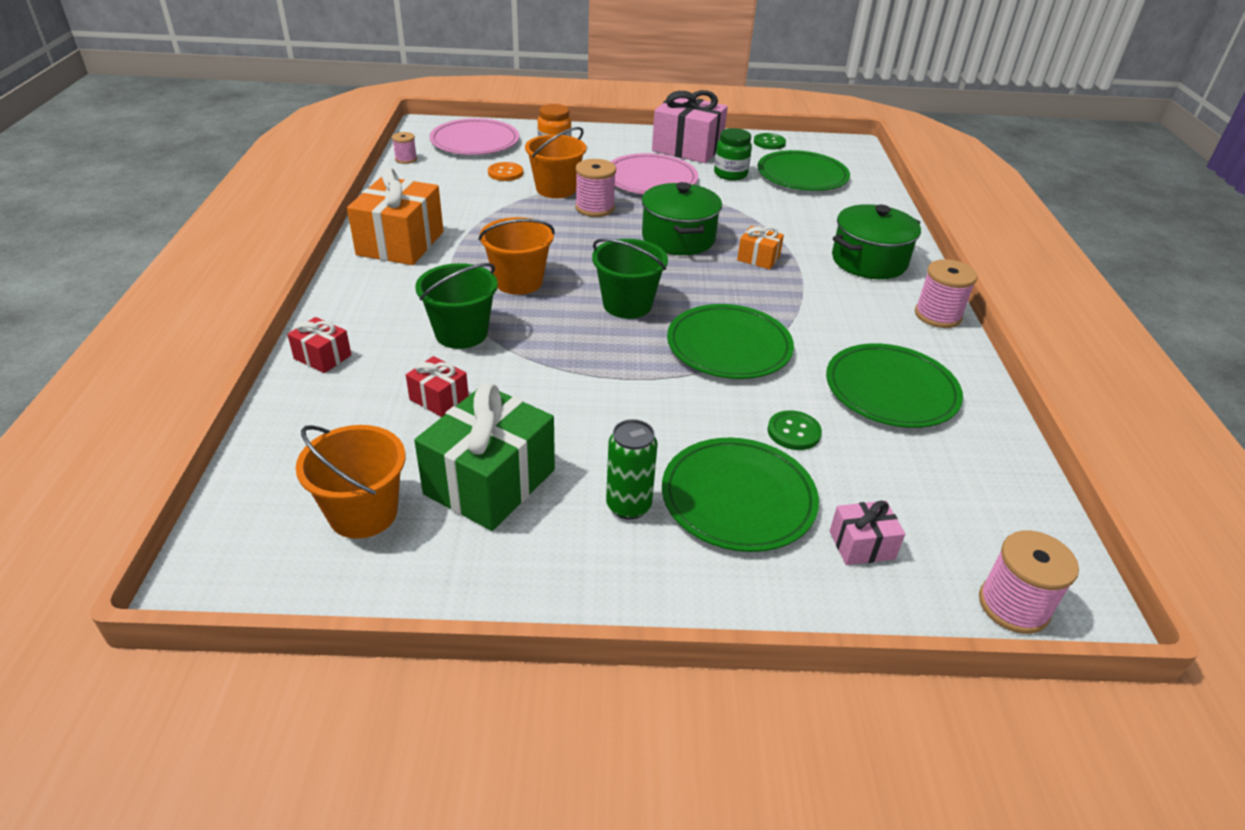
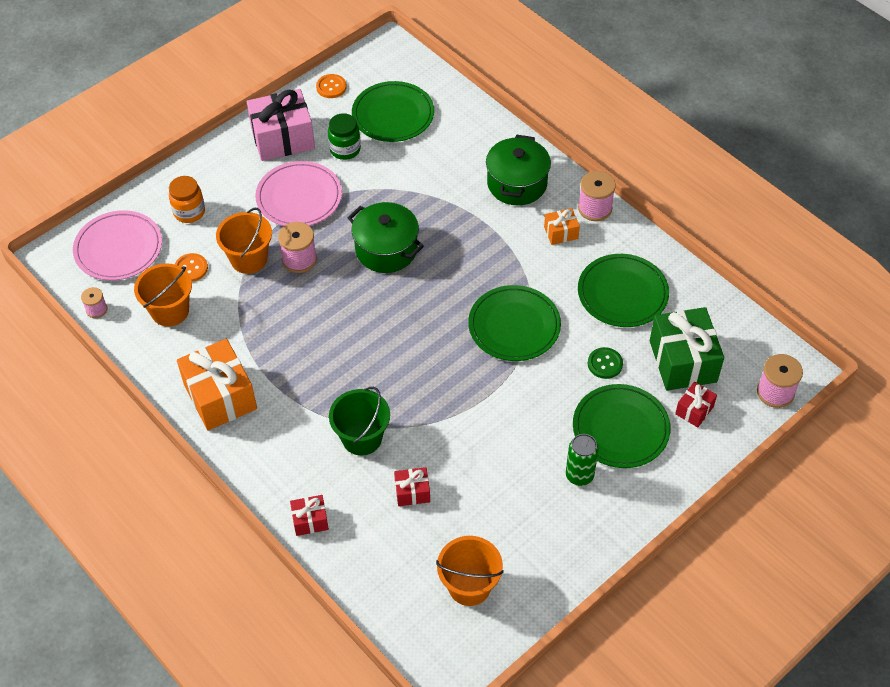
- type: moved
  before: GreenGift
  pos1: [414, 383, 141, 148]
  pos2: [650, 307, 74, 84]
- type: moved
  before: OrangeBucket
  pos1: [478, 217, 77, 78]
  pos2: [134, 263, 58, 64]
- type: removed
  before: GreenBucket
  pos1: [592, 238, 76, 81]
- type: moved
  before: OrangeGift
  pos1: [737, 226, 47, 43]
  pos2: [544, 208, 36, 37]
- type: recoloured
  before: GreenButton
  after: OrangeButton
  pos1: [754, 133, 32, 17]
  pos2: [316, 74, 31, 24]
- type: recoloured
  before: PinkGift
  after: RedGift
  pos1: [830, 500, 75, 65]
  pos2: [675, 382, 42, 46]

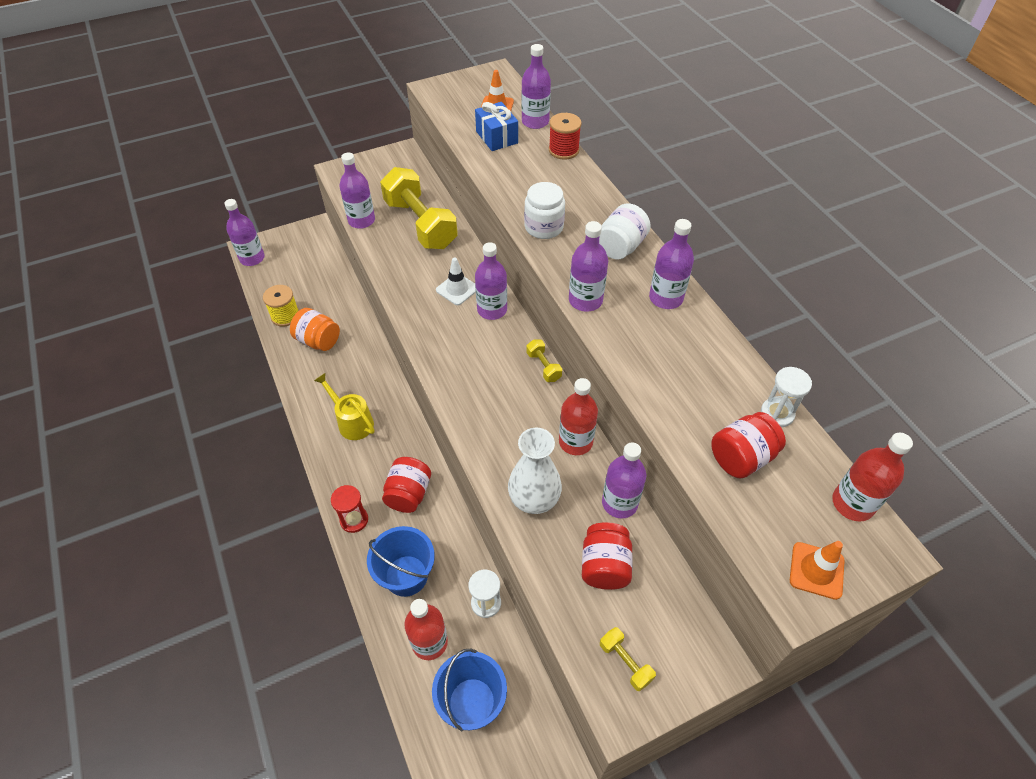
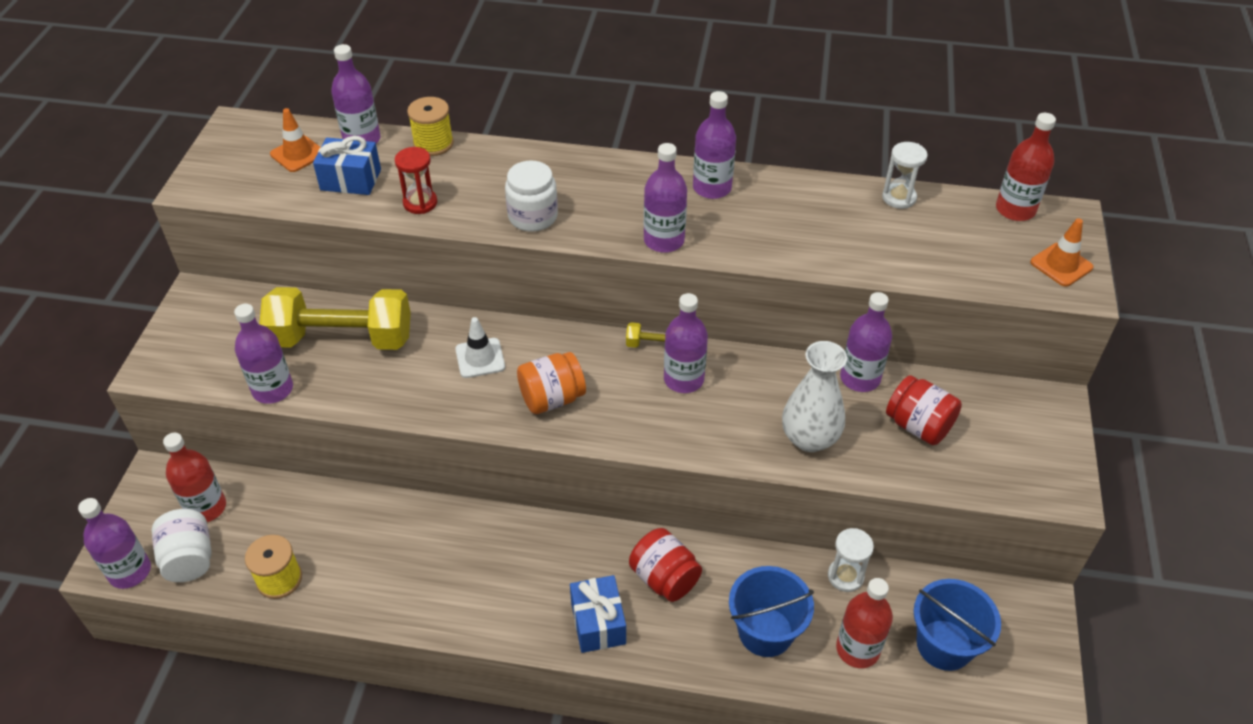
- type: moved
  before: OrangeJar
  pos1: [290, 308, 50, 43]
  pos2: [517, 352, 69, 62]
- type: removed
  before: YellowWateringCan
  pos1: [314, 373, 61, 67]
- type: moved
  before: RedHourglass
  pos1: [331, 485, 37, 48]
  pos2: [394, 147, 43, 67]
- type: moved
  before: PurpleBottle
  pos1: [475, 242, 32, 78]
  pos2: [664, 293, 44, 100]
- type: recoloured
  before: RedSpool
  after: YellowSpool
  pos1: [549, 113, 33, 47]
  pos2: [407, 97, 47, 59]
- type: moved
  before: RedBottle
  pos1: [559, 378, 39, 77]
  pos2: [163, 433, 63, 89]
- type: moved
  before: WhiteJar
  pos1: [599, 203, 52, 56]
  pos2: [152, 509, 60, 73]
- type: removed
  before: YellowDumbbell
  pos1: [600, 627, 56, 64]
- type: removed
  before: RedJar
  pos1: [711, 412, 75, 67]
- type: added
  after: BlueGift
  pos2: [570, 575, 56, 78]

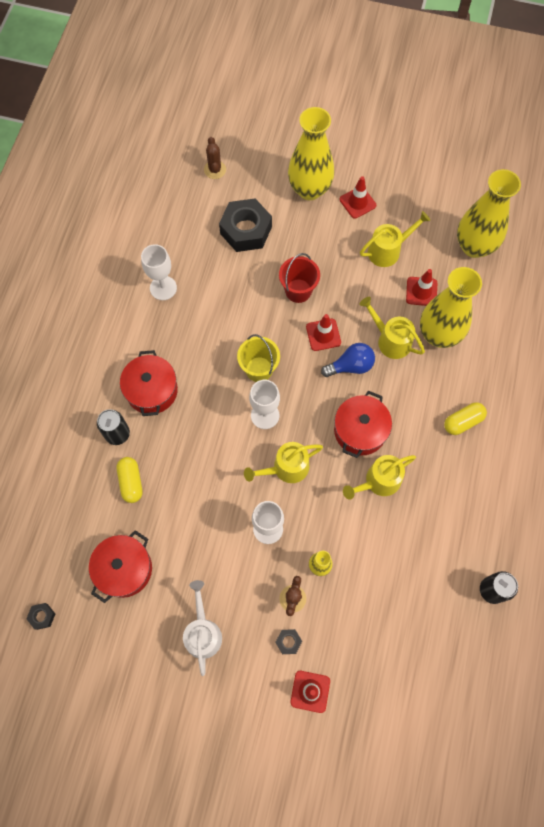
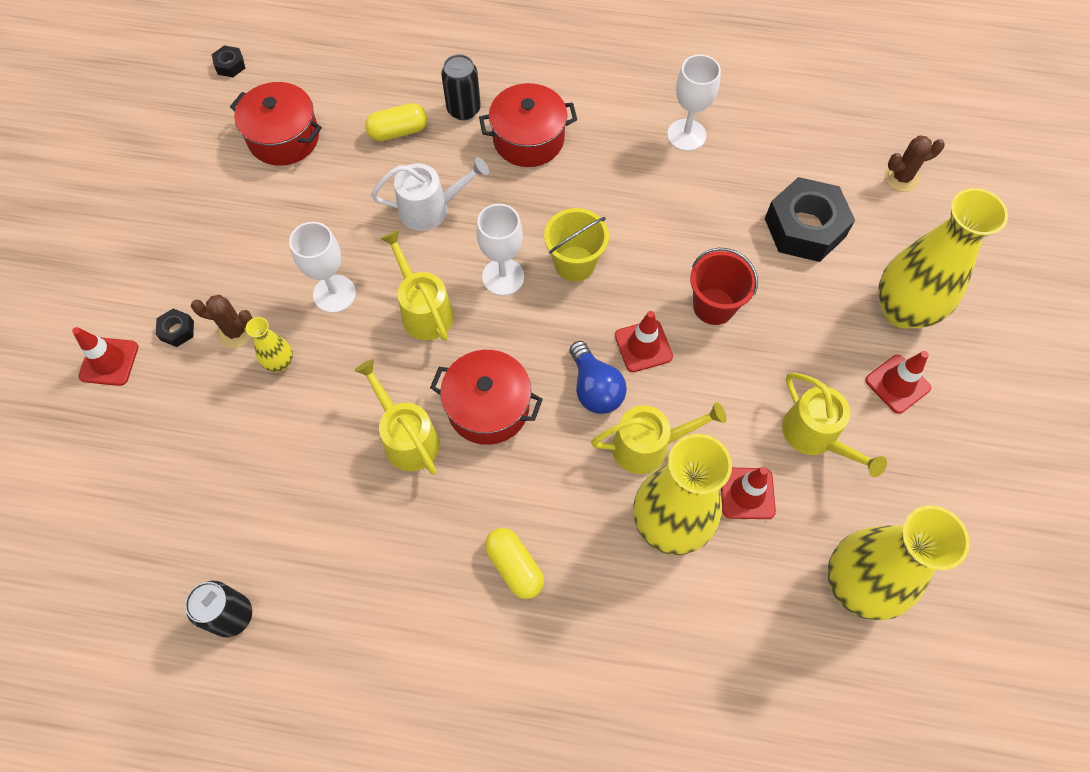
- type: moved
  before: WhiteWateringCan
  pos1: [183, 580, 39, 96]
  pos2: [371, 157, 118, 74]
- type: turned
  before: YellowWateringCan
  pos1: [359, 297, 66, 62]
  pos2: [591, 402, 136, 72]
  turn: 45

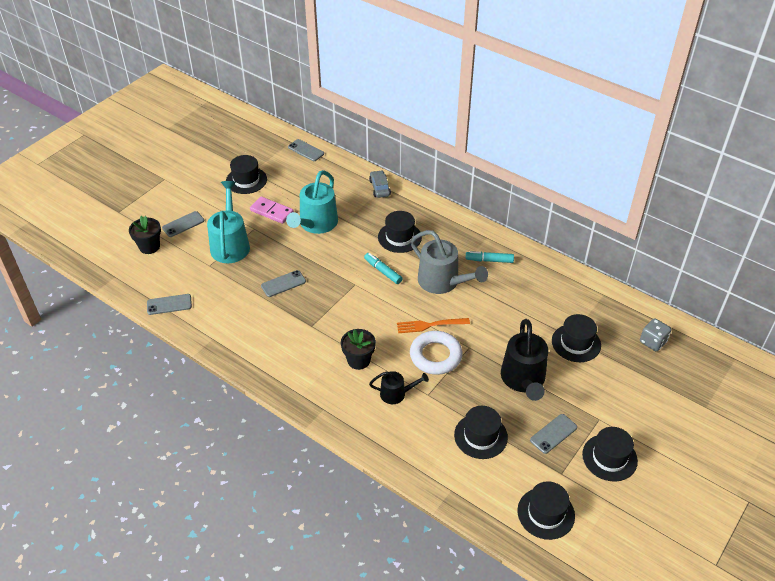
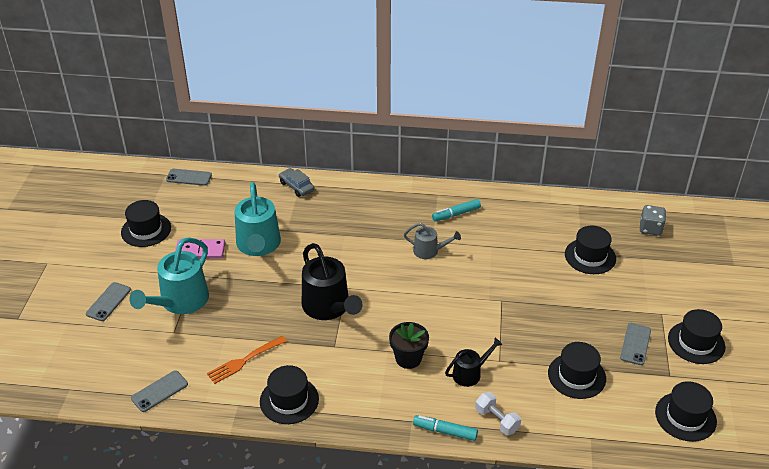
- type: removed
  before: BlackFlowerPot
  pos1: [129, 216, 32, 38]
- type: turned
  before: TurquoiseWateringCan
  pos1: [207, 181, 43, 82]
  pos2: [129, 237, 80, 77]
  turn: -120
- type: removed
  before: GreyPhone
  pos1: [261, 270, 45, 27]
- type: moved
  before: TurquoiseMarker
  pos1: [364, 253, 39, 31]
  pos2: [413, 415, 65, 26]
- type: moved
  before: BlackHat
  pos1: [378, 211, 44, 42]
  pos2: [260, 365, 59, 59]
- type: moved
  before: OrangeFork
  pos1: [397, 318, 73, 15]
  pos2: [207, 336, 80, 48]
- type: removed
  before: WhiteRing
  pos1: [410, 331, 53, 44]
- type: resized
  before: GreyWateringCan
  pos1: [411, 230, 77, 64]
  pos2: [404, 223, 57, 36]
  scale: 0.55
- type: moved
  before: BlackWateringCan
  pos1: [501, 319, 47, 82]
  pos2: [302, 243, 60, 77]
- type: added
  after: WhiteDumbbell
  pos2: [475, 392, 46, 43]

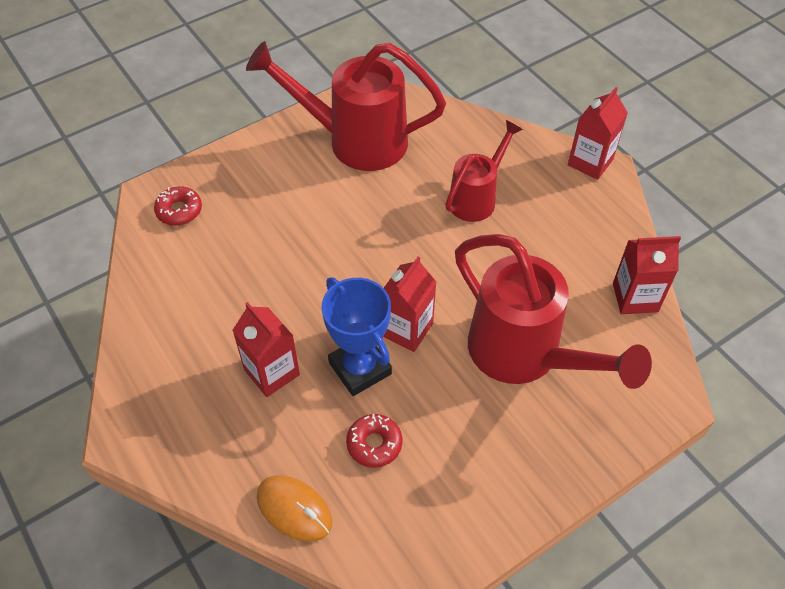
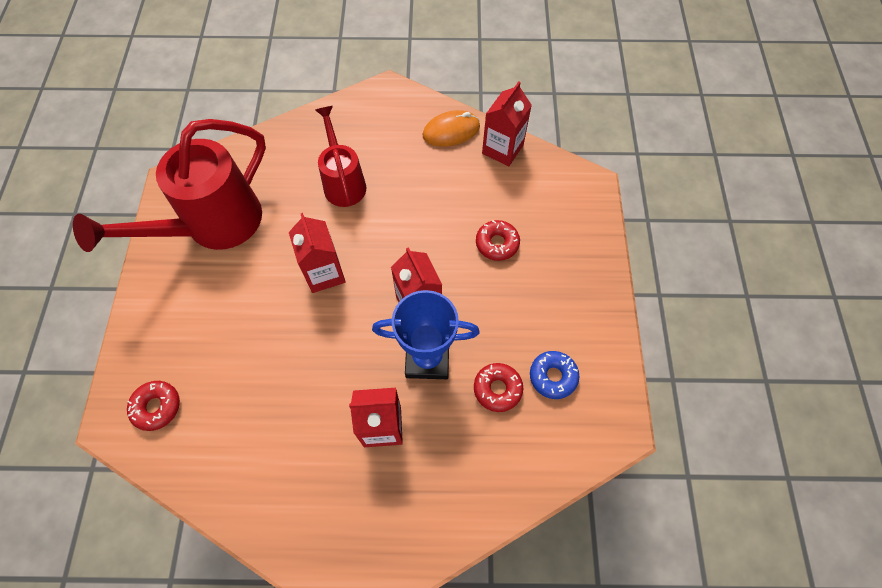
- type: moved
  before: OrangeMouse
  pos1: [257, 475, 75, 67]
  pos2: [422, 110, 58, 37]
- type: replaced
  before: RedWateringCan
  after: RedDonut
  pos1: [455, 234, 197, 155]
  pos2: [476, 220, 44, 41]
- type: moved
  before: RedCarton
  pos1: [568, 87, 60, 93]
  pos2: [289, 213, 57, 80]
- type: added
  after: BlueDonut
  pos2: [530, 351, 50, 48]

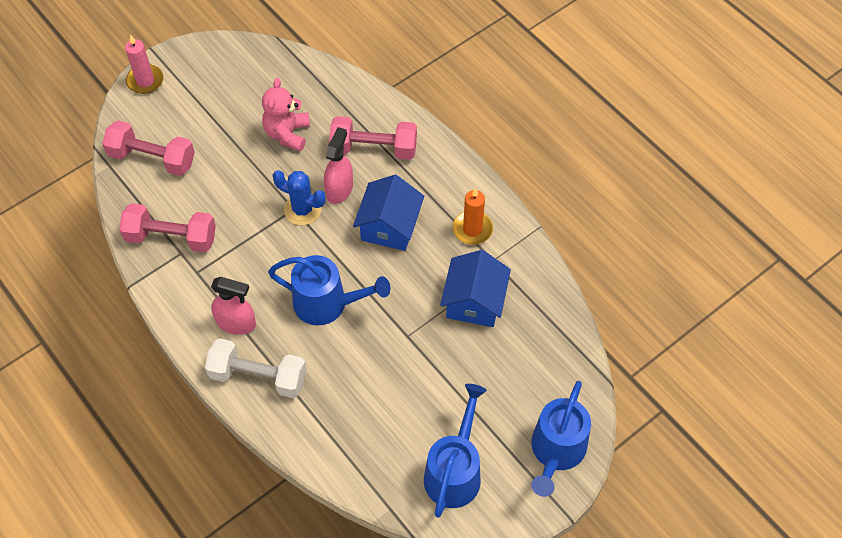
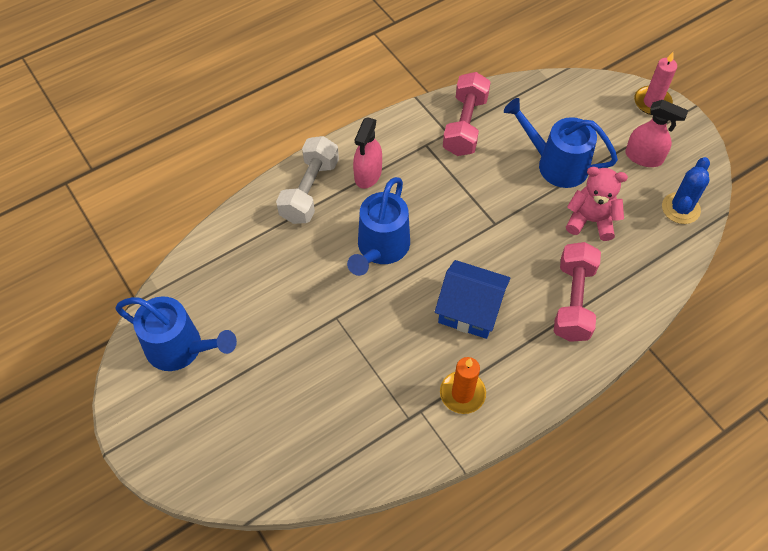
- type: removed
  before: PinkDumbbell
  pos1: [102, 120, 93, 56]
- type: moved
  before: BlueCactus
  pos1: [273, 170, 53, 55]
  pos2: [662, 157, 48, 67]
- type: moved
  before: PinkSprayBottle
  pos1: [324, 127, 29, 77]
  pos2: [625, 100, 63, 67]
- type: removed
  before: BlueHouse
  pos1: [440, 250, 71, 77]
- type: moved
  before: BlueWateringCan
  pos1: [531, 381, 60, 116]
  pos2: [504, 98, 114, 90]

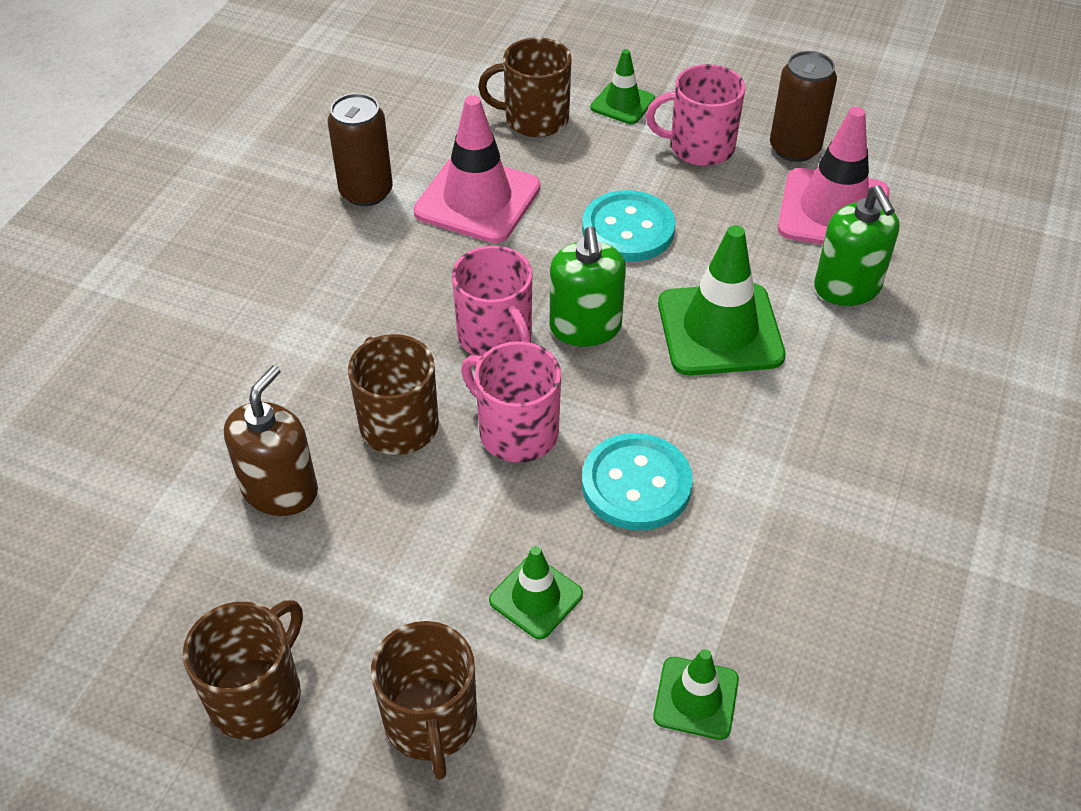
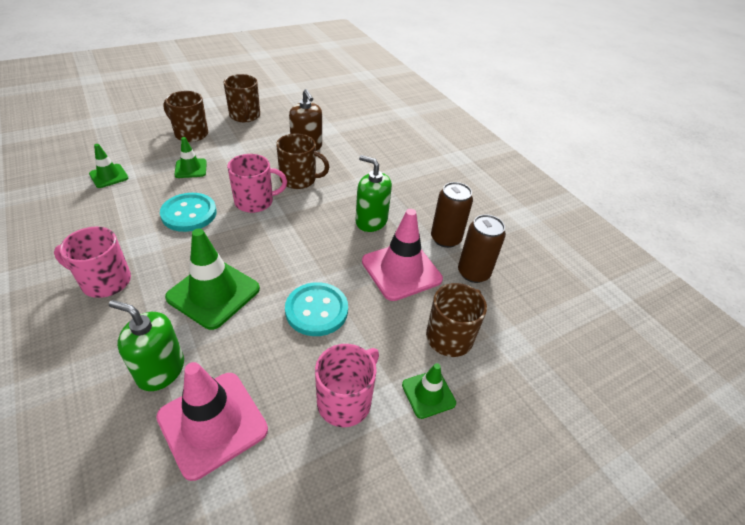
- type: moved
  before: PinkMug
  pos1: [452, 246, 80, 110]
  pos2: [54, 227, 77, 71]
- type: moved
  before: GreenSoapDispenser
  pos1: [550, 226, 76, 121]
  pos2: [355, 155, 37, 77]
- type: moved
  before: BrownCan
  pos1: [770, 51, 67, 111]
  pos2: [458, 214, 48, 69]

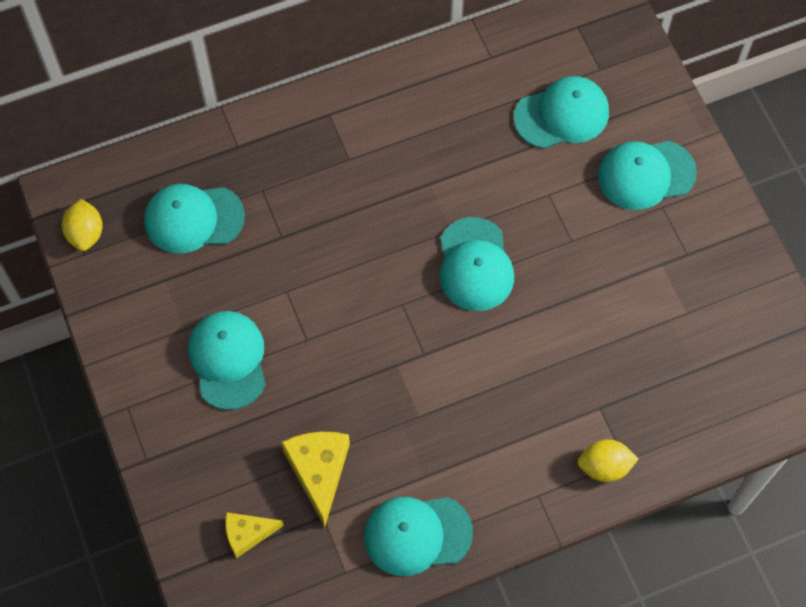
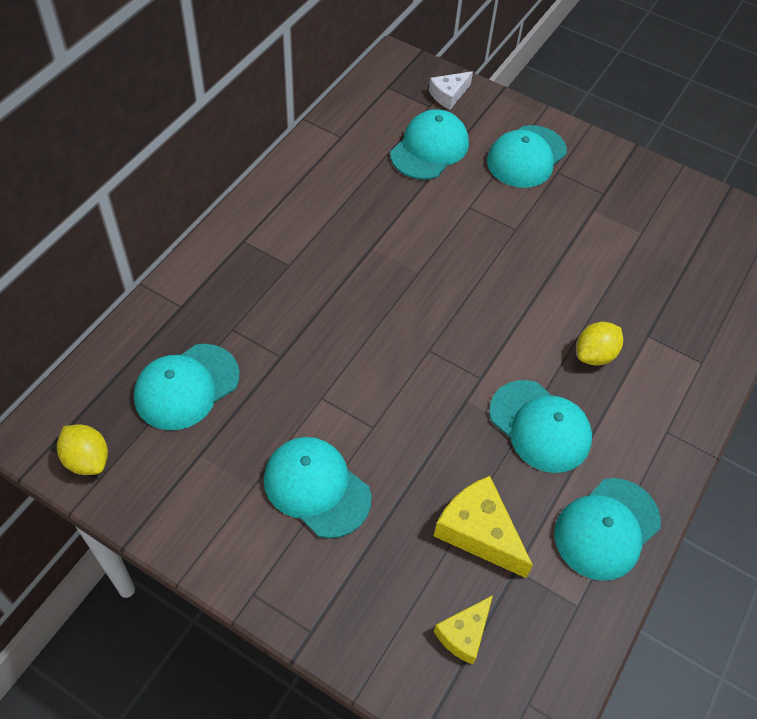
- type: moved
  before: TurquoiseCap
  pos1: [440, 217, 74, 94]
  pos2: [489, 380, 103, 93]
- type: moved
  before: YellowLemon
  pos1: [577, 439, 62, 43]
  pos2: [577, 322, 46, 44]
- type: added
  after: WhiteCheese
  pos2: [429, 71, 44, 39]

